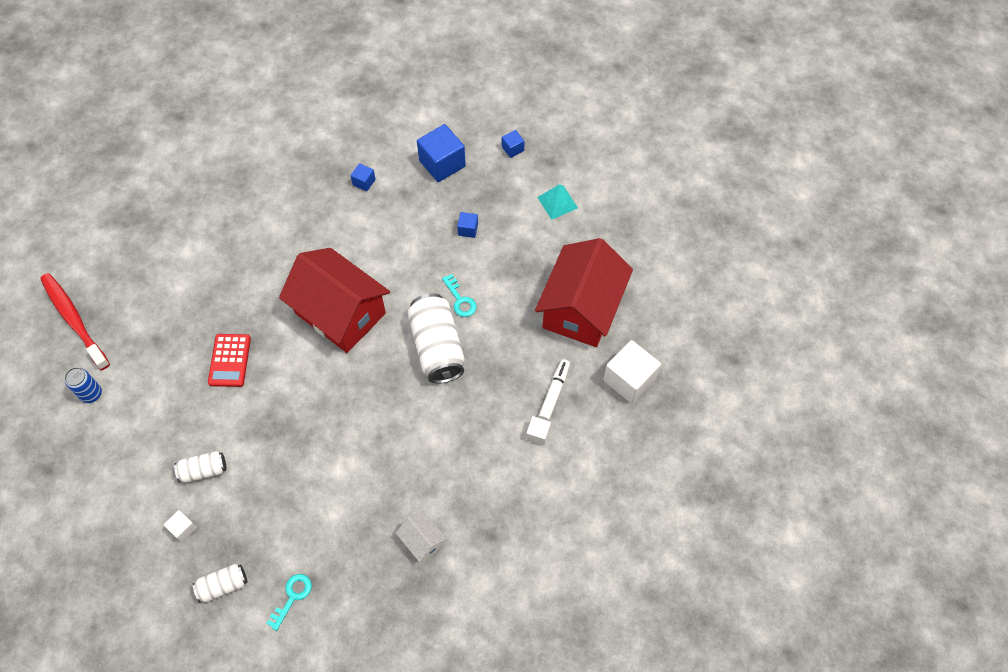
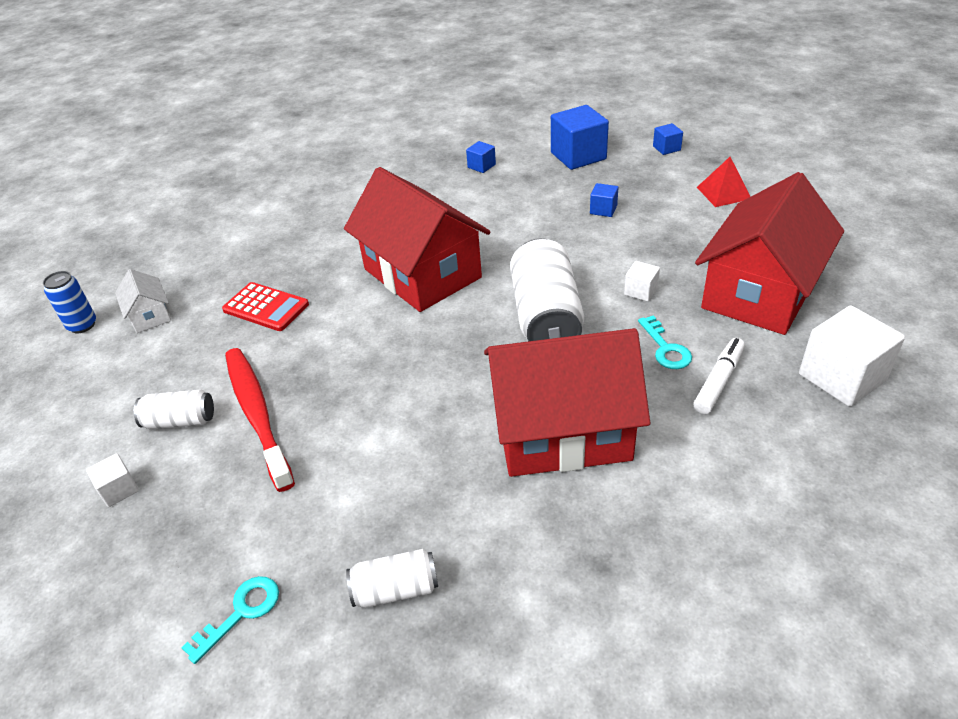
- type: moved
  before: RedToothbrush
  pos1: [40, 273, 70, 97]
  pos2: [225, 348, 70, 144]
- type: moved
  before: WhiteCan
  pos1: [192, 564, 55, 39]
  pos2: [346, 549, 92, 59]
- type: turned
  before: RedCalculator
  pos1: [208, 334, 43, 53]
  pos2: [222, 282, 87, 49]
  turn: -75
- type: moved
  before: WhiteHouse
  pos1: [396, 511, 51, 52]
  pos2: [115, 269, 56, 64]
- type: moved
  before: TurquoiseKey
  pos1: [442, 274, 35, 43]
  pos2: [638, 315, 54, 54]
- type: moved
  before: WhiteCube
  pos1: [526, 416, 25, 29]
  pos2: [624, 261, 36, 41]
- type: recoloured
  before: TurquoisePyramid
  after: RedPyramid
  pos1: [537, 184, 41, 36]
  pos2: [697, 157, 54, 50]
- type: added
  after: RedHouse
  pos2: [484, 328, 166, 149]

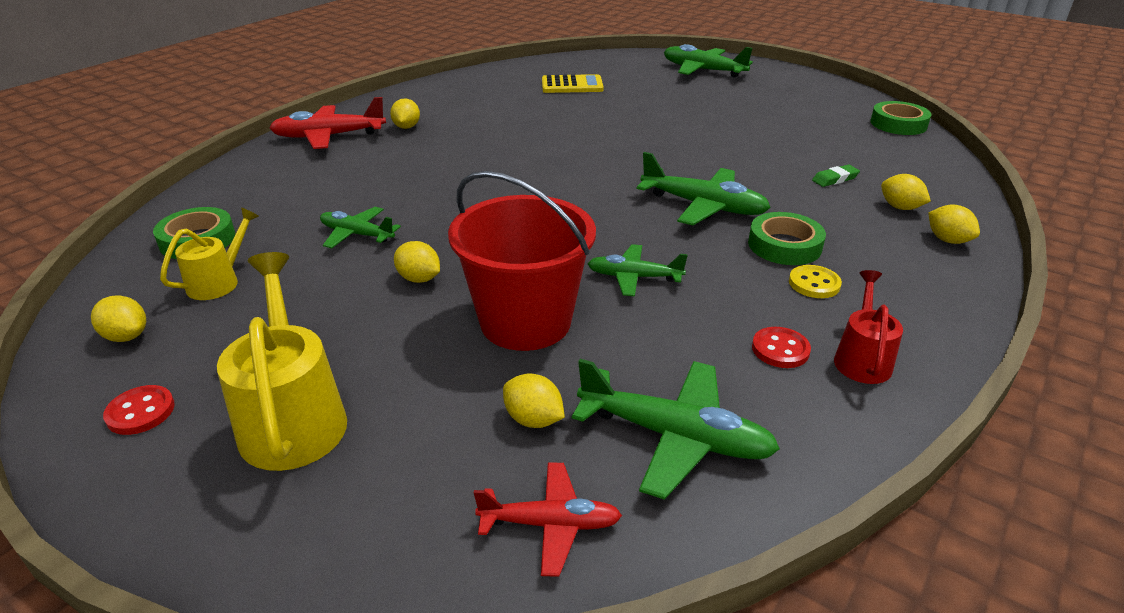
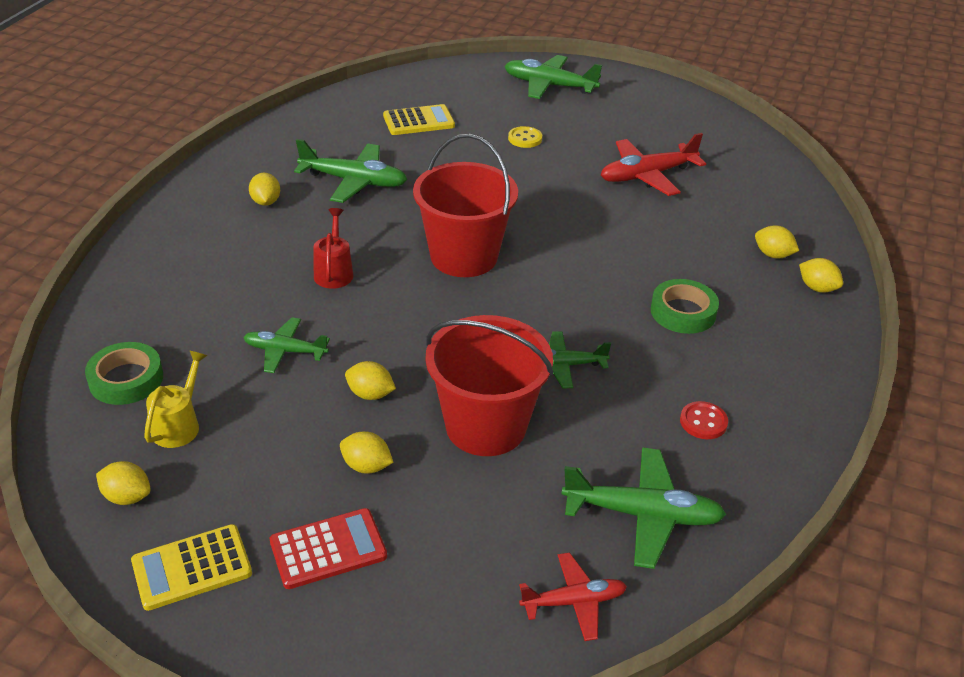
- type: replaced
  before: RedButton
  after: YellowCalculator
  pos1: [103, 385, 72, 50]
  pos2: [131, 524, 121, 87]
- type: replaced
  before: YellowWateringCan
  after: RedCalculator
  pos1: [217, 252, 130, 219]
  pos2: [270, 508, 117, 81]
- type: moved
  before: RedPlane
  pos1: [270, 97, 116, 52]
  pos2: [601, 133, 105, 63]
- type: moved
  before: YellowLemon
  pos1: [503, 373, 62, 55]
  pos2: [340, 431, 53, 43]
- type: moved
  before: GreenPlane
  pos1: [637, 152, 134, 73]
  pos2: [294, 139, 114, 64]
- type: moved
  before: YellowButton
  pos1: [789, 265, 53, 33]
  pos2: [508, 126, 34, 22]
- type: removed
  before: GreenEraser
  pos1: [812, 165, 48, 22]
- type: moved
  before: RedWateringCan
  pos1: [834, 270, 69, 114]
  pos2: [313, 208, 40, 81]
- type: removed
  before: GreenTape
  pos1: [870, 101, 62, 34]
- type: added
  after: RedBucket
  pos2: [413, 134, 105, 143]

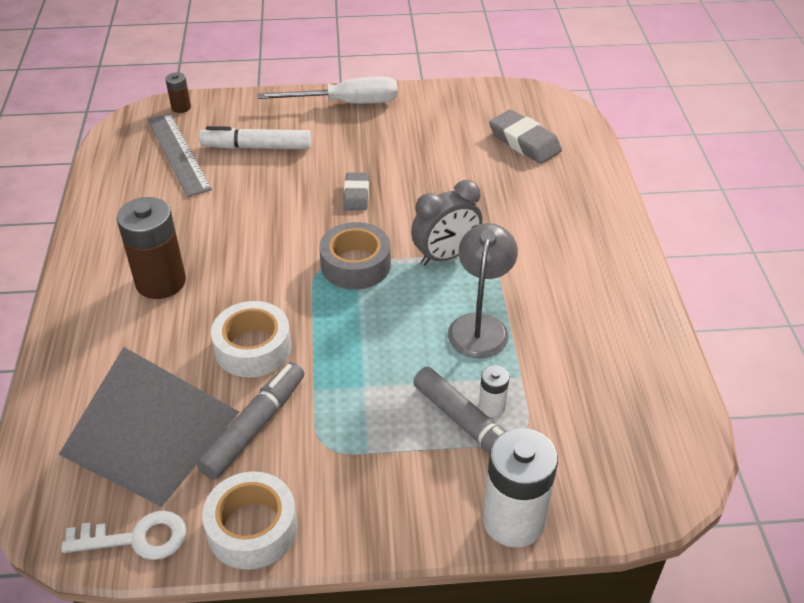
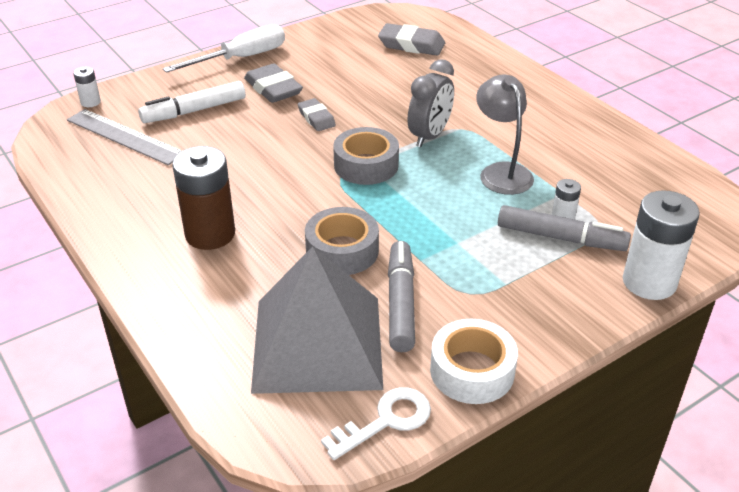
- type: recoloured
  before: BrownBattery
  after: WhiteBattery
  pos1: [165, 72, 26, 41]
  pos2: [73, 67, 28, 40]
- type: recoloured
  before: WhiteTape
  after: GreyTape
  pos1: [211, 301, 80, 77]
  pos2: [305, 207, 74, 68]
- type: added
  after: GreyEraser
  pos2: [244, 63, 59, 40]

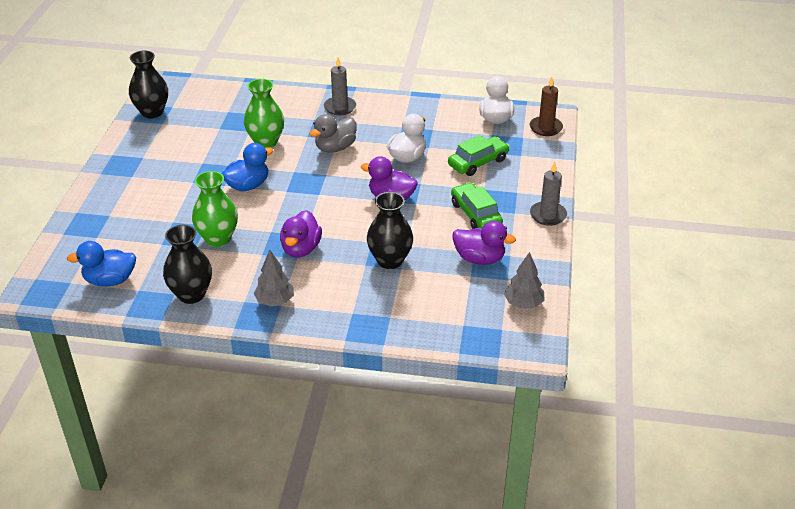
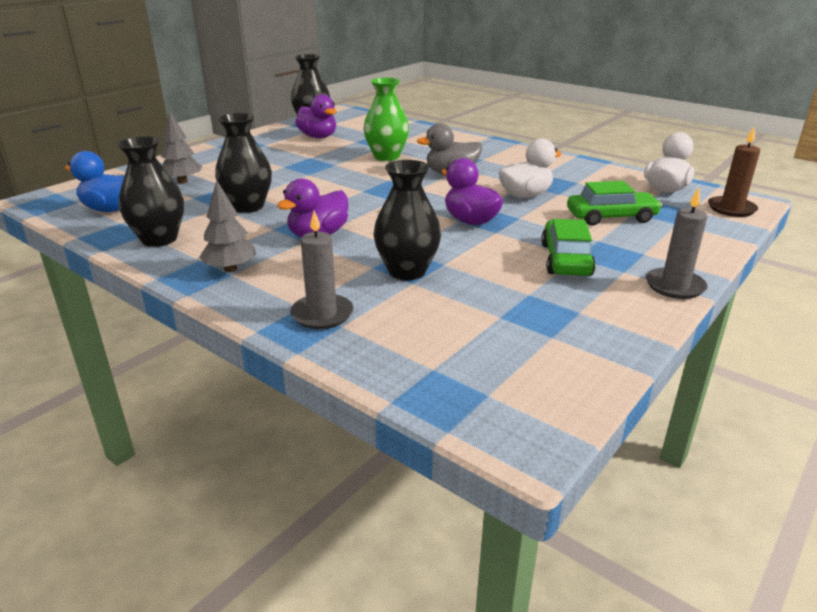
- type: recoloured
  before: GreenVase
  after: BlackVase
  pos1: [192, 171, 46, 76]
  pos2: [215, 113, 57, 100]
- type: removed
  before: BlueDuck
  pos1: [222, 143, 51, 48]
- type: moved
  before: GreyCandle
  pos1: [324, 57, 32, 58]
  pos2: [290, 211, 63, 118]
- type: moved
  before: PurpleDuck
  pos1: [453, 221, 63, 44]
  pos2: [295, 94, 42, 44]
- type: moved
  before: GreyTree
  pos1: [504, 252, 41, 57]
  pos2: [161, 111, 41, 73]

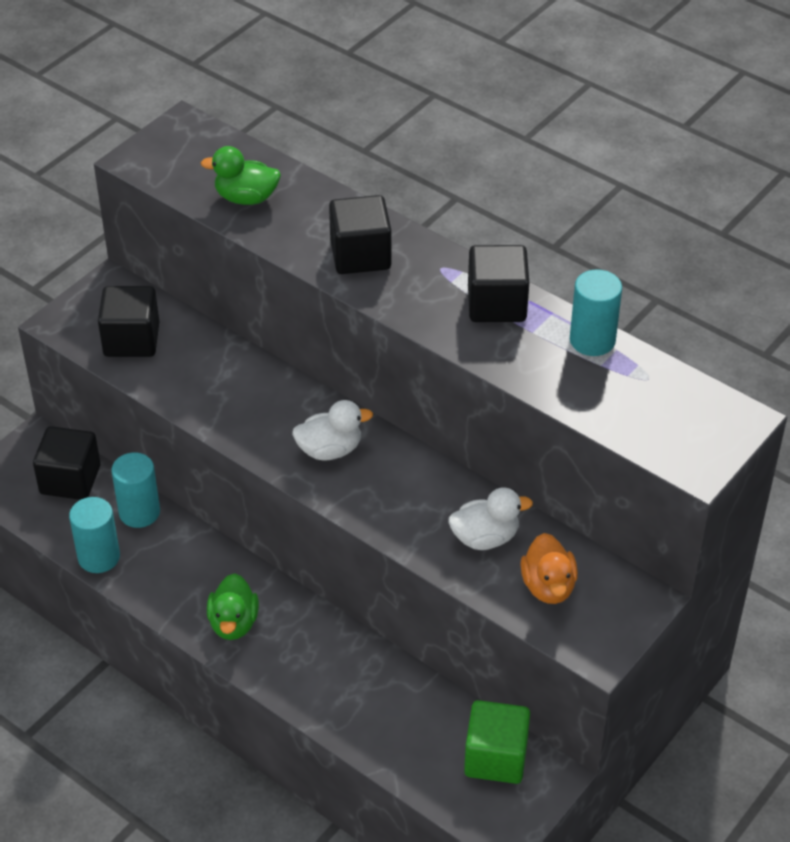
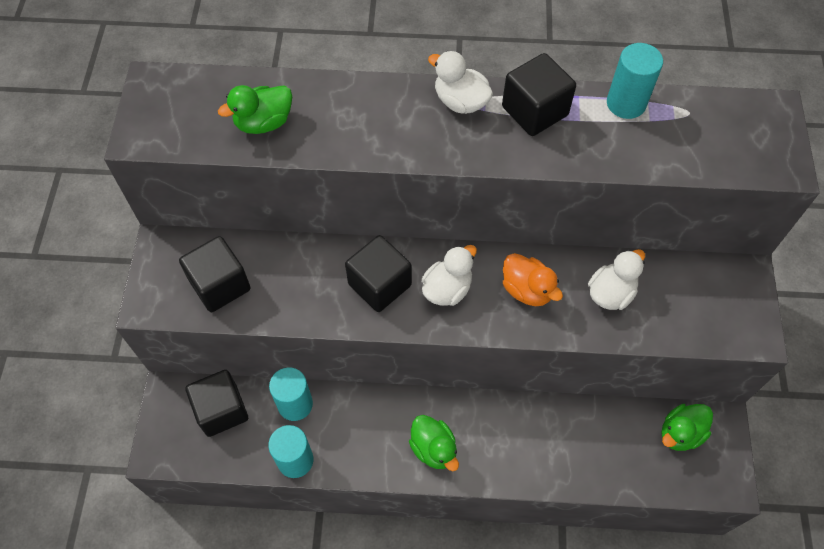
- type: moved
  before: BlackCube
  pos1: [329, 195, 62, 79]
  pos2: [345, 235, 67, 77]
- type: replaced
  before: GreenCube
  after: GreenDuck
  pos1: [464, 700, 66, 84]
  pos2: [661, 404, 52, 47]
- type: moved
  before: OrangeDuck
  pos1: [520, 533, 58, 71]
  pos2: [503, 253, 60, 53]
- type: added
  after: WhiteDuck
  pos2: [428, 51, 65, 63]

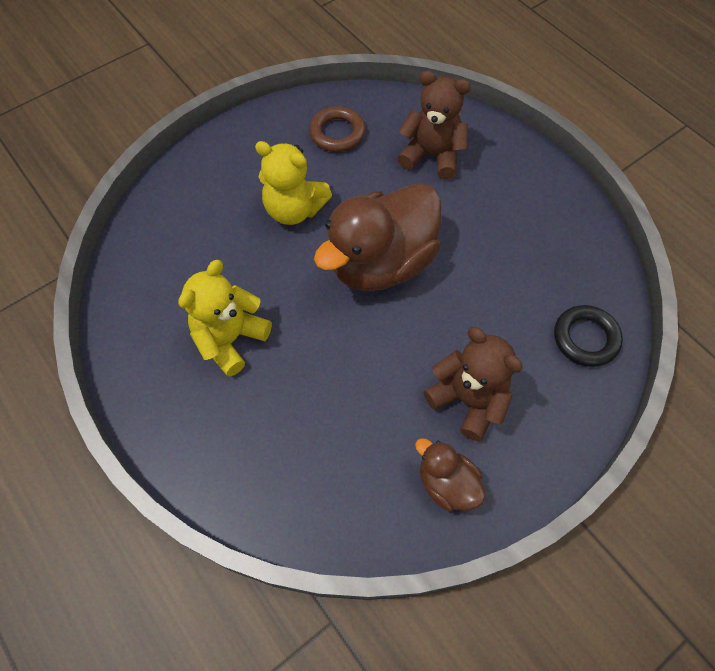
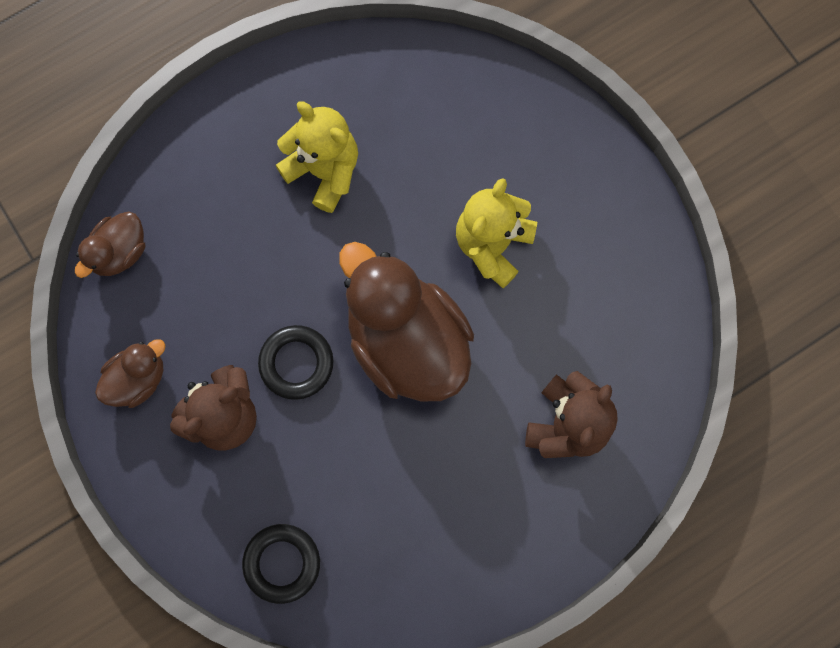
- type: removed
  before: BrownRing
  pos1: [309, 106, 57, 46]
- type: added
  after: BrownDuck
  pos2: [75, 211, 70, 67]
- type: added
  after: BlackRing
  pos2: [258, 325, 76, 75]

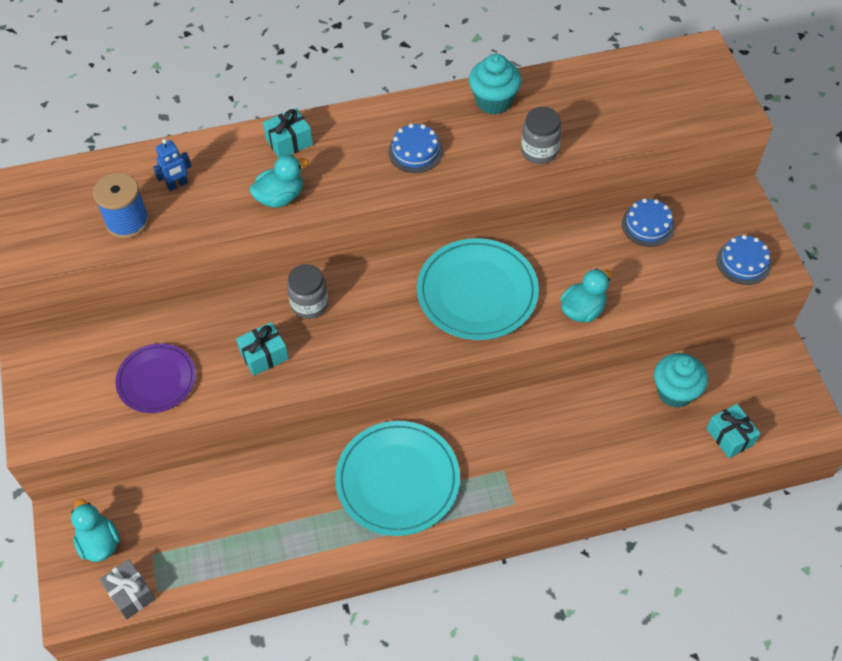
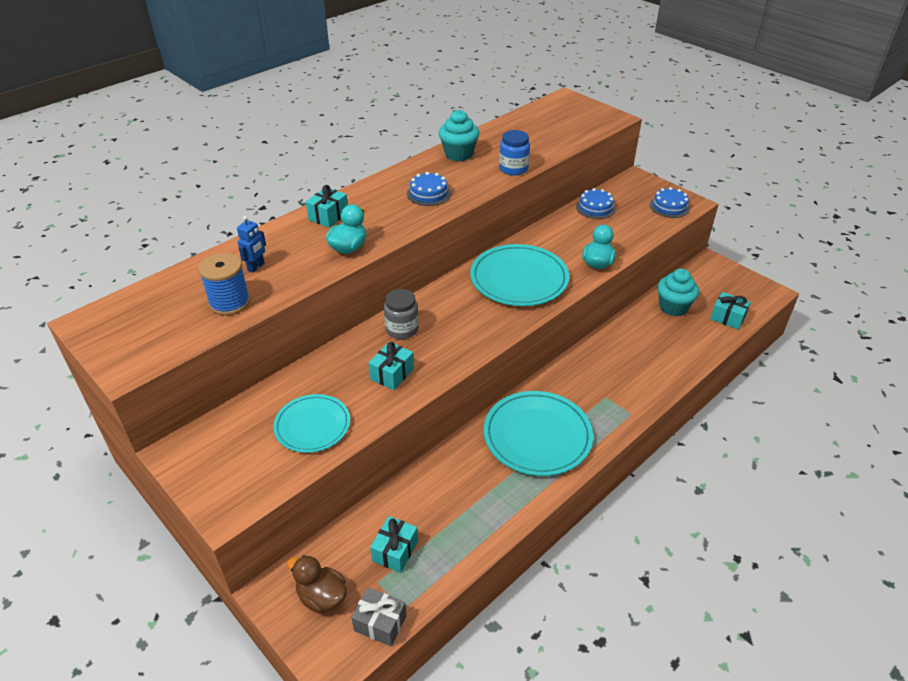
- type: recoloured
  before: TurquoiseDuck
  after: BrownDuck
  pos1: [71, 499, 49, 63]
  pos2: [287, 555, 60, 58]
- type: recoloured
  before: PurplePlate
  after: TurquoisePlate
  pos1: [115, 343, 81, 70]
  pos2: [273, 394, 77, 59]
- type: recoloured
  before: GreyJar
  after: BlueJar
  pos1: [521, 107, 41, 57]
  pos2: [499, 130, 31, 46]
- type: added
  after: TurquoiseGift
  pos2: [370, 516, 48, 57]

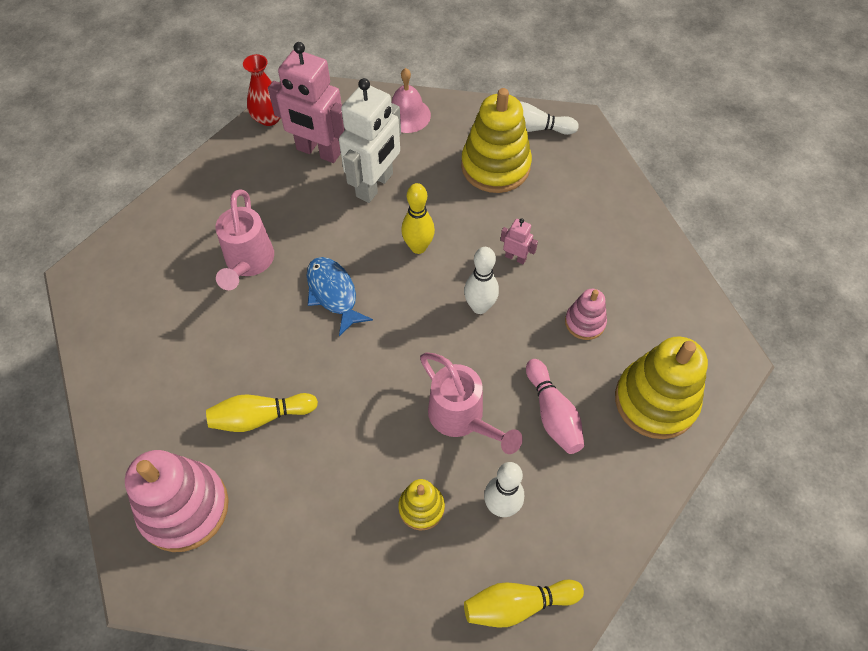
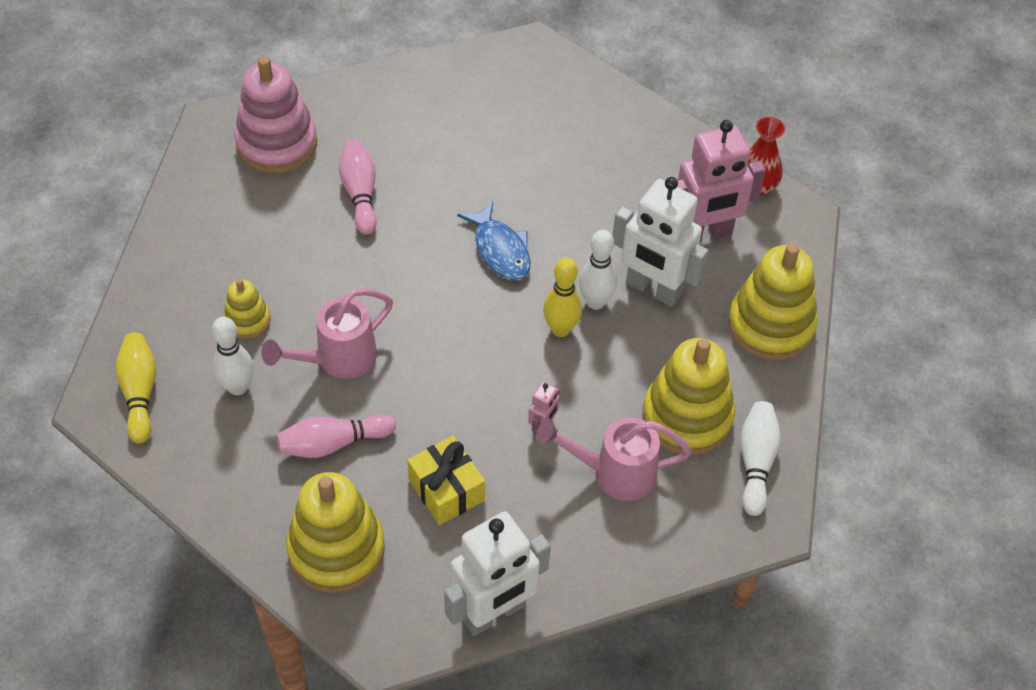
- type: recoloured
  before: YellowBowlingPin
  after: PinkBowlingPin
  pos1: [206, 393, 112, 39]
  pos2: [339, 139, 38, 96]
- type: moved
  before: PinkWateringCan
  pos1: [216, 189, 58, 101]
  pos2: [536, 417, 156, 84]
- type: turned
  before: PinkRobot
  pos1: [268, 42, 78, 121]
  pos2: [677, 120, 89, 122]
  turn: -135
- type: turned
  before: BlueFish
  pos1: [307, 257, 66, 79]
  pos2: [457, 201, 74, 80]
  turn: 90
- type: replaced
  before: PinkBell
  after: YellowStackingToy
  pos1: [392, 68, 39, 65]
  pos2: [728, 244, 90, 116]
- type: moved
  before: WhiteBowlingPin
  pos1: [464, 247, 35, 67]
  pos2: [579, 230, 38, 80]
- type: replaced
  before: PinkStackingToy
  after: YellowGift
  pos1: [565, 289, 42, 51]
  pos2: [407, 436, 78, 89]
- type: added
  after: WhiteRobot
  pos2: [444, 511, 107, 125]

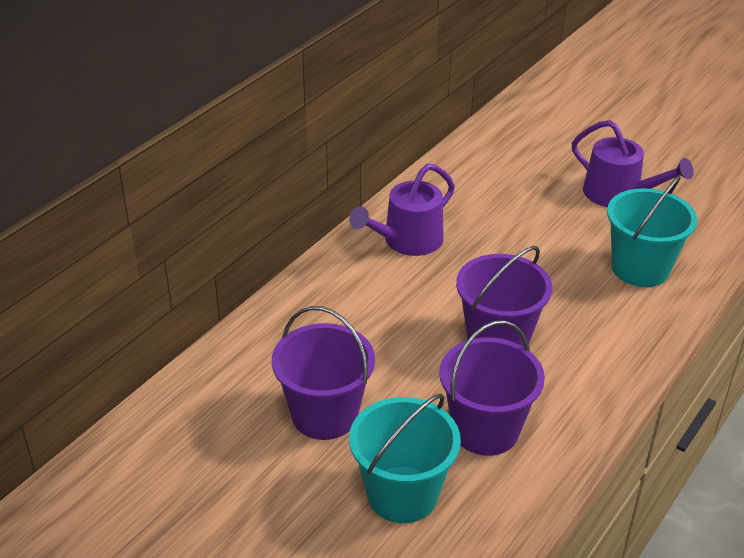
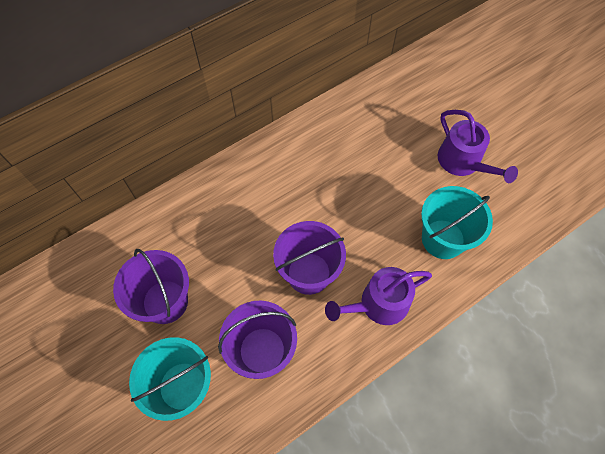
- type: moved
  before: PurpleWateringCan
  pos1: [349, 164, 106, 92]
  pos2: [325, 267, 107, 58]

